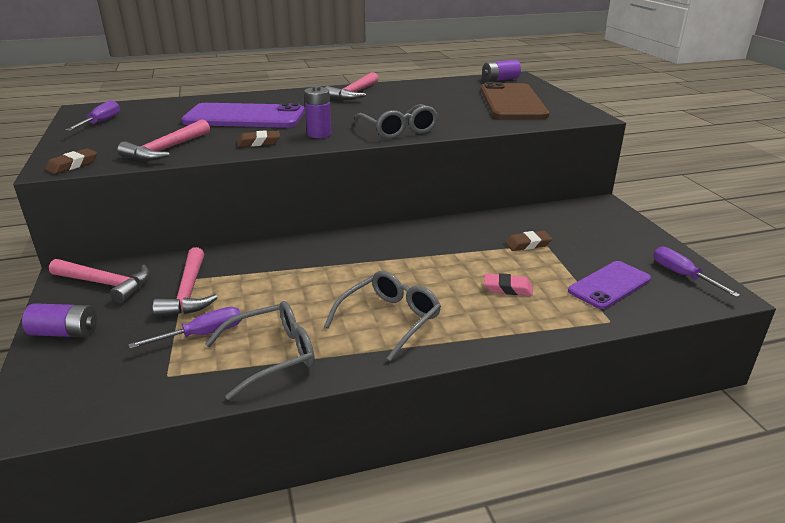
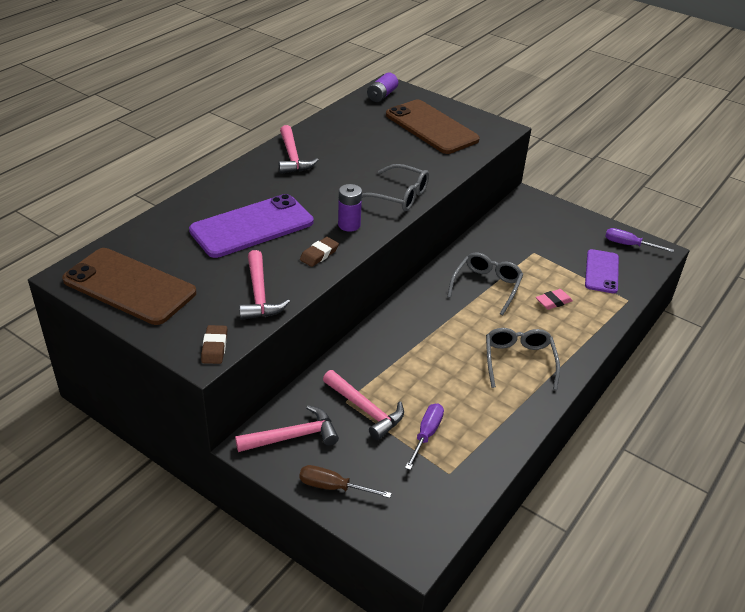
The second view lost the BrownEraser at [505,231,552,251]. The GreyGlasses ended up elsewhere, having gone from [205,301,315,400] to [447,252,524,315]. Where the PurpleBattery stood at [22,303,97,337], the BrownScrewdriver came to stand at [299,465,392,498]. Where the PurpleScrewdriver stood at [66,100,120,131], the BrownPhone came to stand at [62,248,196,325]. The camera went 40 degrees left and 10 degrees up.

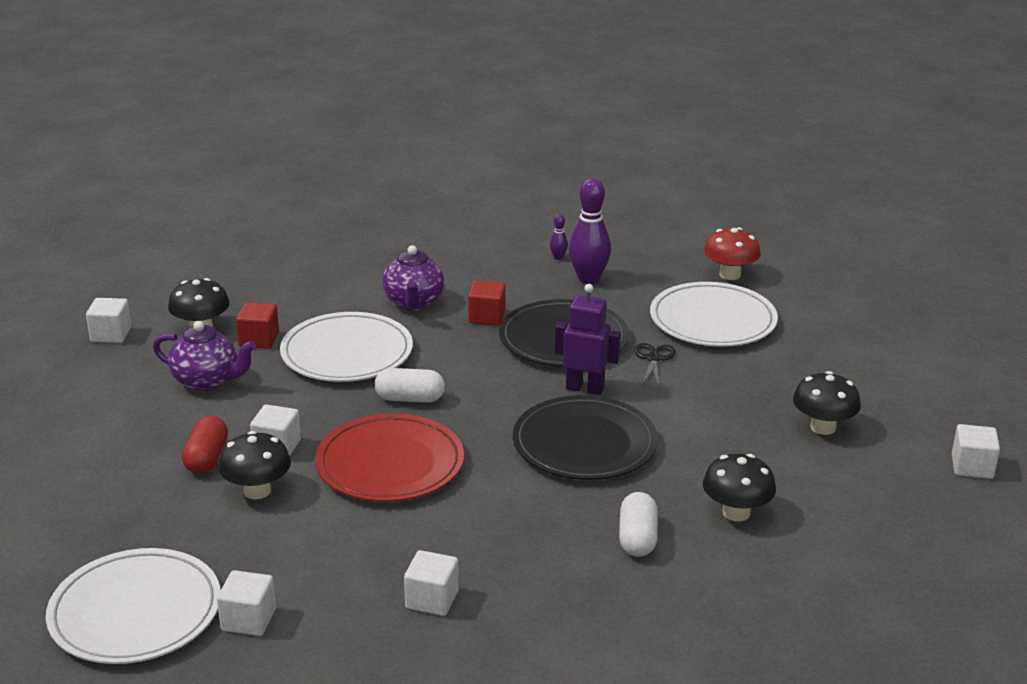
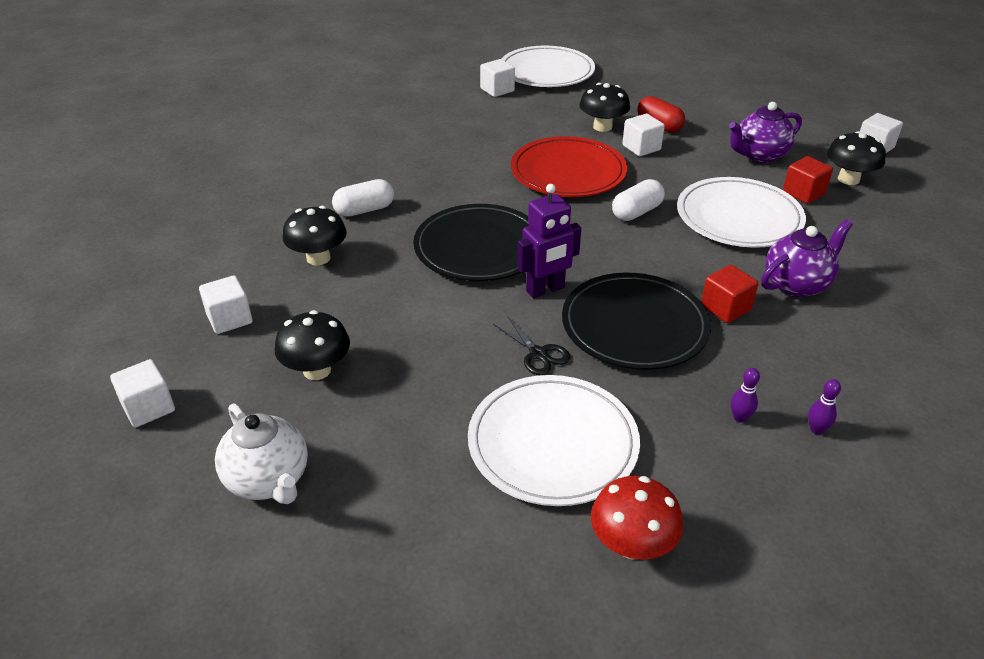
The second view gained the WhiteTeapot at [215,403,308,504]. The WhiteCube ended up elsewhere, having gone from [404,550,459,616] to [199,275,253,334]. The PurpleTeapot at [382,245,444,311] ended up facing another way, 105 degrees clockwise from before. The WhiteCapsule at [619,492,658,557] ended up facing another way, 75 degrees counterclockwise from before. The size of the PurpleBowlingPin at [569,178,611,284] changed by a factor of 0.45. The camera went 135 degrees right and 10 degrees up.

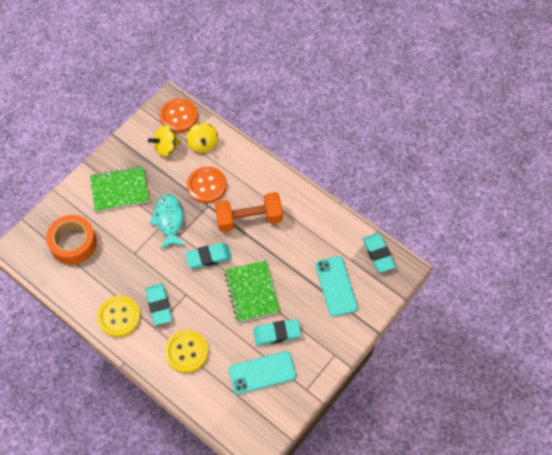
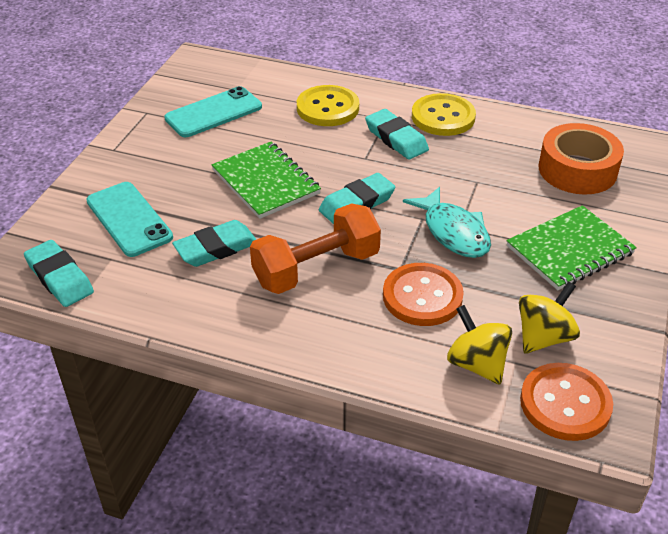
The TurquoiseEraser ended up elsewhere, having gone from [253,319,301,346] to [172,220,257,267]. The camera went 160 degrees right and 20 degrees down.

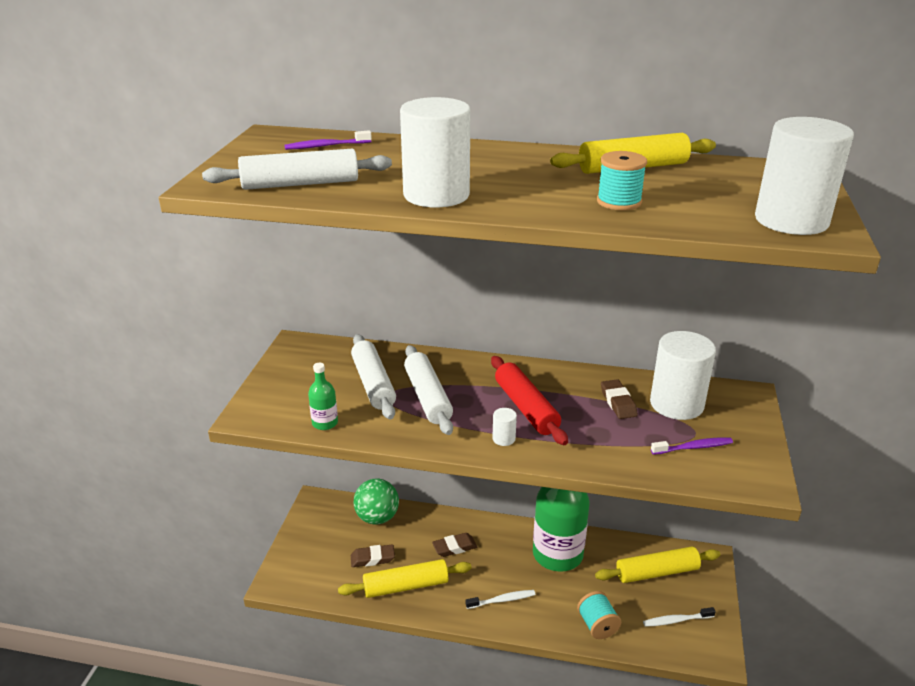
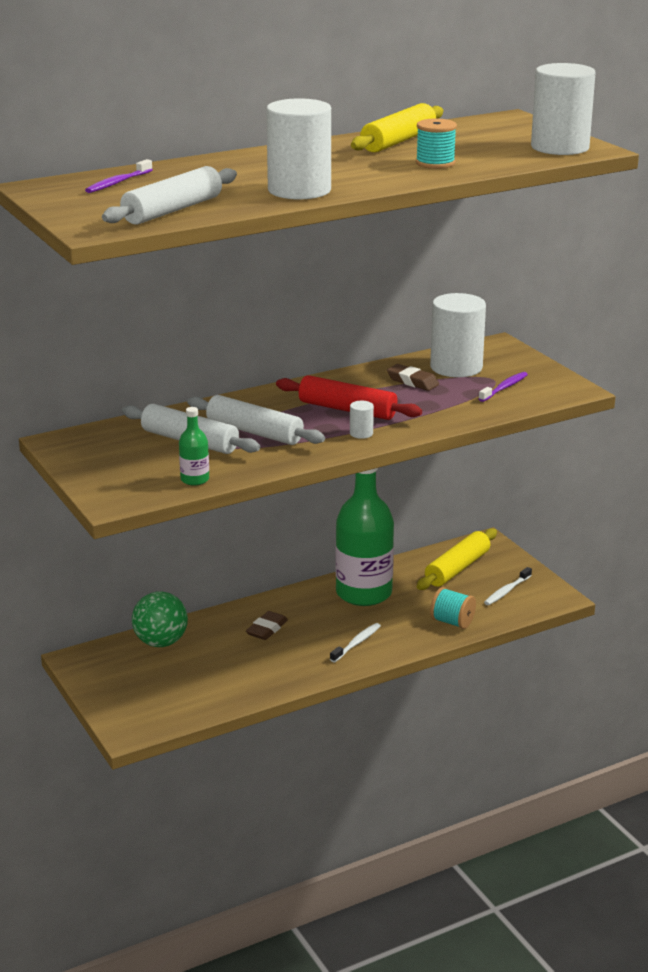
The second view lost the YellowRollingPin at [338,559,472,598]. The second view lost the BrownEraser at [351,545,395,567]. The camera went 40 degrees left and 5 degrees down.

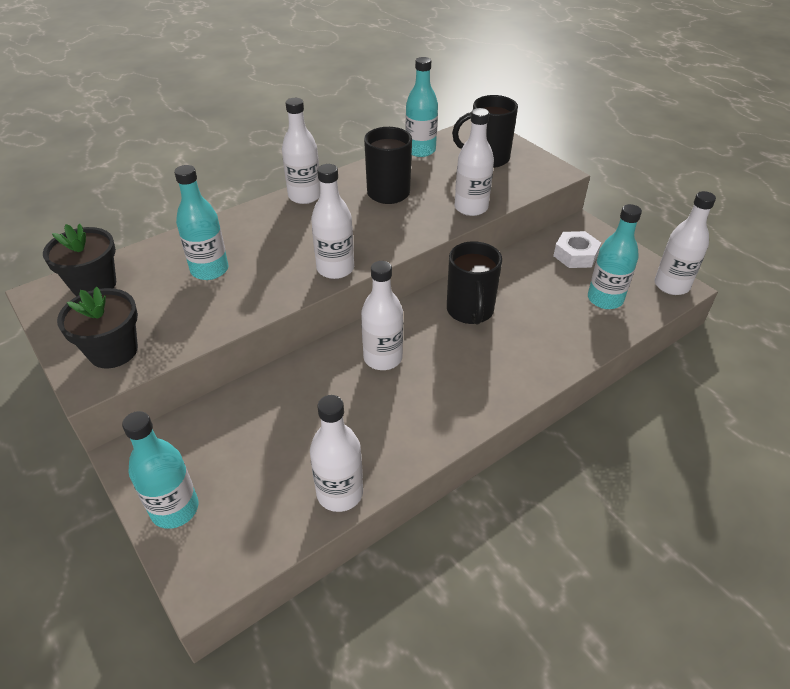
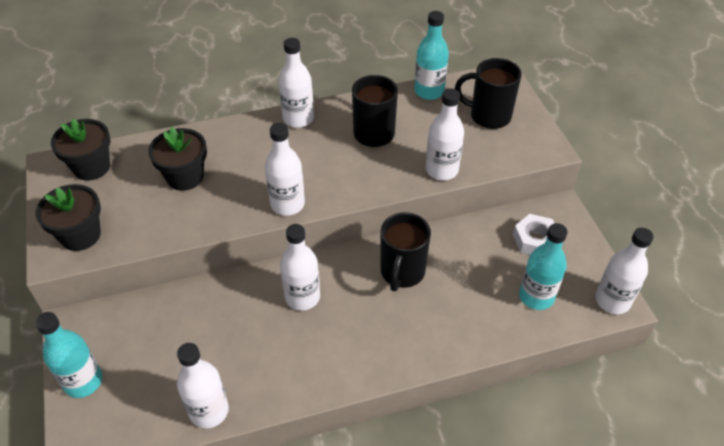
Where the TurquoiseBottle stood at [174,165,229,280], the BlackFlowerPot came to stand at [148,127,207,191]. The camera went 20 degrees right and 5 degrees up.

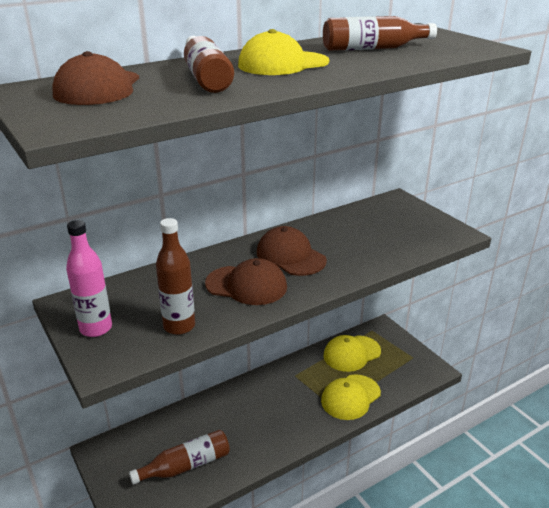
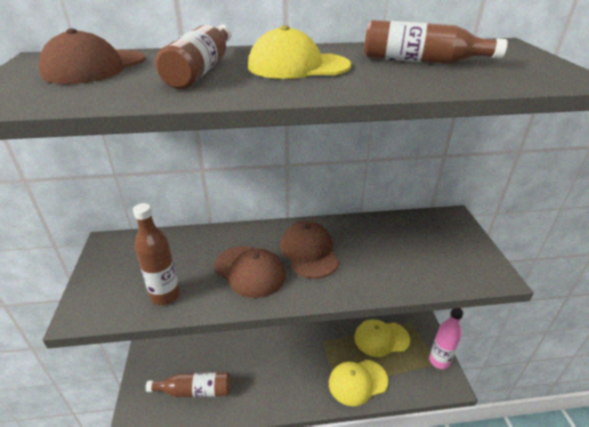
The PinkBottle ended up elsewhere, having gone from [66,220,112,337] to [429,308,463,369]. The camera went 25 degrees right and 5 degrees up.

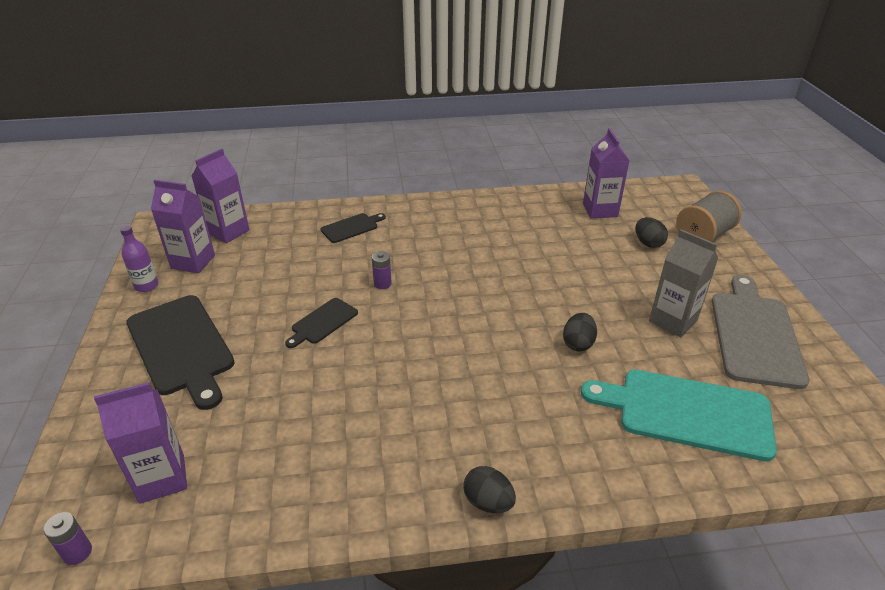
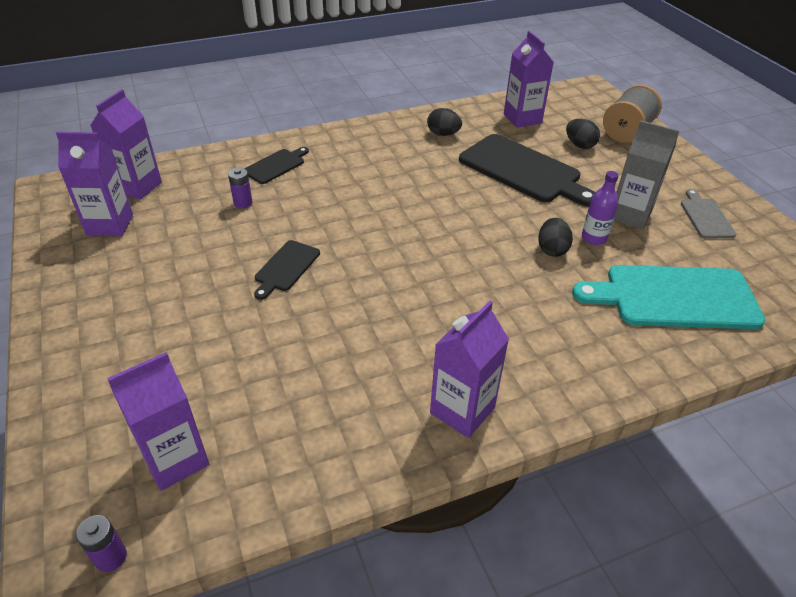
The second view gained the PurpleCarton at [430,301,509,438]. The PurpleBottle ended up elsewhere, having gone from [120,225,158,292] to [582,171,619,245]. The BlackCuttingBoard ended up elsewhere, having gone from [126,295,235,410] to [459,134,595,207]. The PurpleBattery ended up elsewhere, having gone from [372,251,392,289] to [228,168,252,208]. The BlackEgg ended up elsewhere, having gone from [463,466,516,513] to [427,108,462,136]. The size of the GreyCuttingBoard at [712,275,809,389] changed by a factor of 0.50. The camera went 15 degrees left and 5 degrees up.

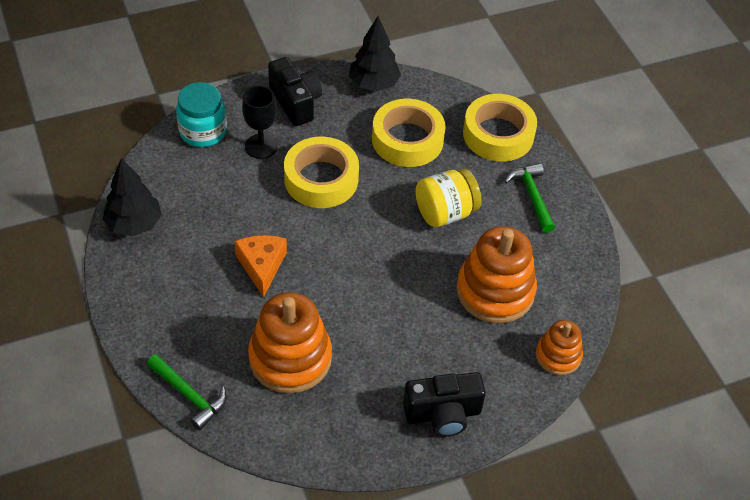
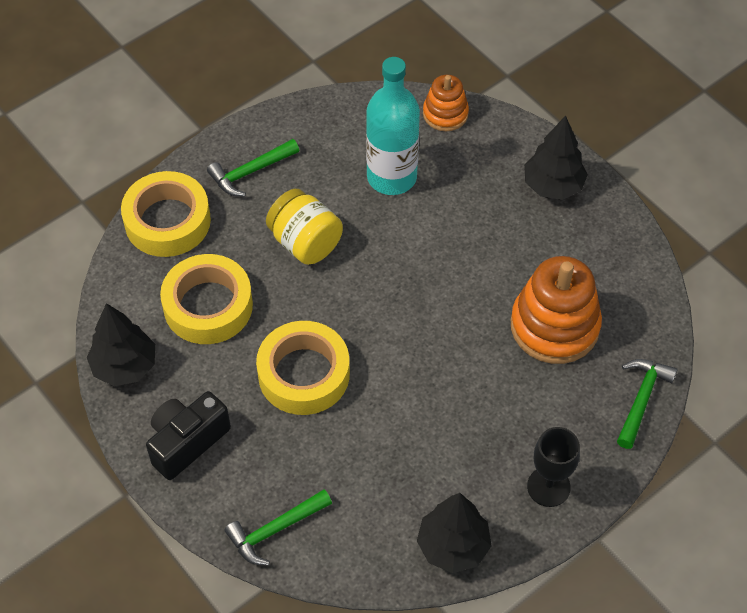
The second view lost the OrangeCheese at [234,235,287,297]. The BlackGoblet ended up elsewhere, having gone from [242,86,278,159] to [527,427,580,507]. Where the TurquoiseJar stood at [176,82,227,147], the GreenHammer came to stand at [224,489,332,566]. Where the BlackCamera stood at [403,372,486,437], the BlackTree came to stand at [524,115,588,200]. Where the OrangeStackingToy stood at [456,226,537,323], the TurquoiseBottle came to stand at [366,57,420,195]. The camera went 105 degrees left and 5 degrees up.

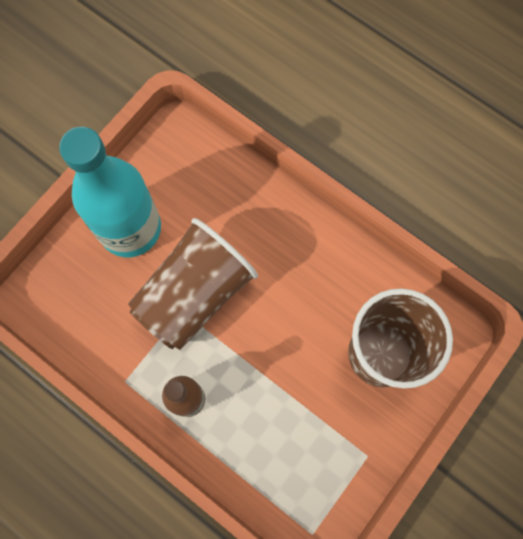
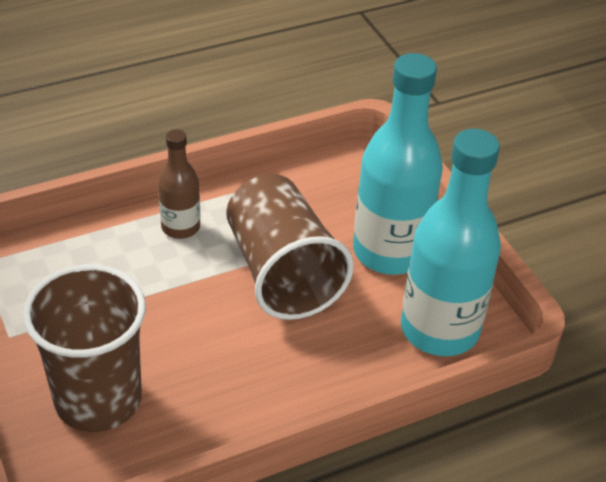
The second view gained the TurquoiseBottle at [401,129,501,356]. The camera went 115 degrees right and 30 degrees down.

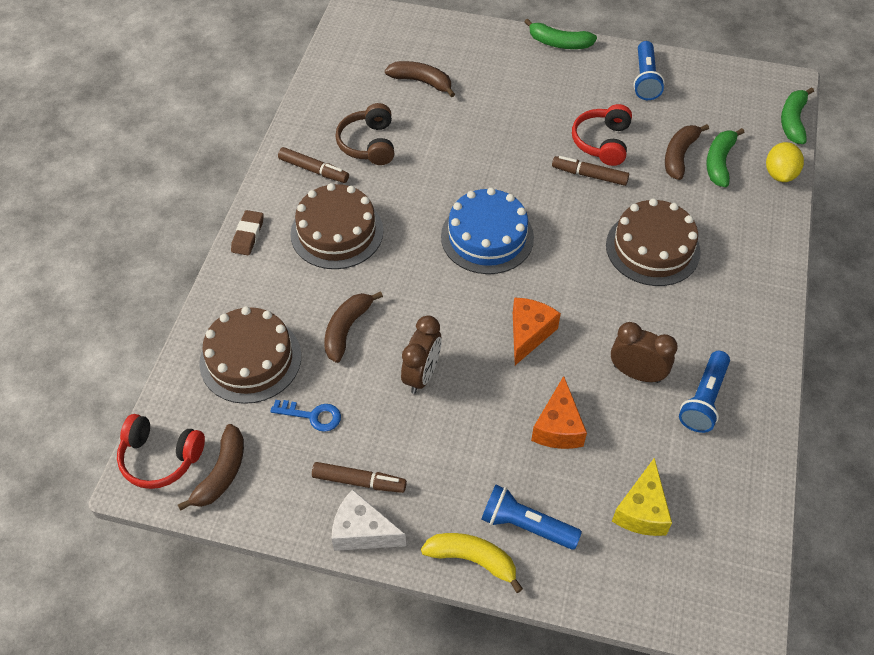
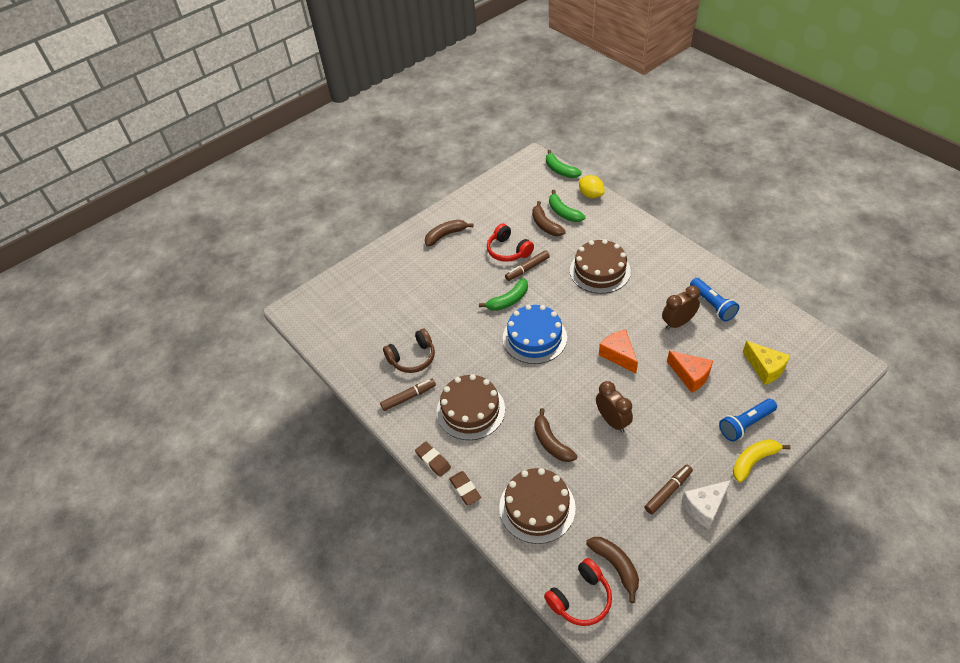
The second view lost the BlueKey at [270,400,341,432]. The second view lost the BlueFlashlight at [633,41,665,100]. The second view gained the BrownEraser at [449,471,481,505]. The BrownBanana ended up elsewhere, having gone from [385,61,455,97] to [425,220,473,246]. The GreenBanana ended up elsewhere, having gone from [525,19,597,49] to [479,278,528,311]. The BrownHeadphones at [335,103,394,165] ended up facing another way, 60 degrees counterclockwise from before. The camera went 50 degrees left and 5 degrees down.

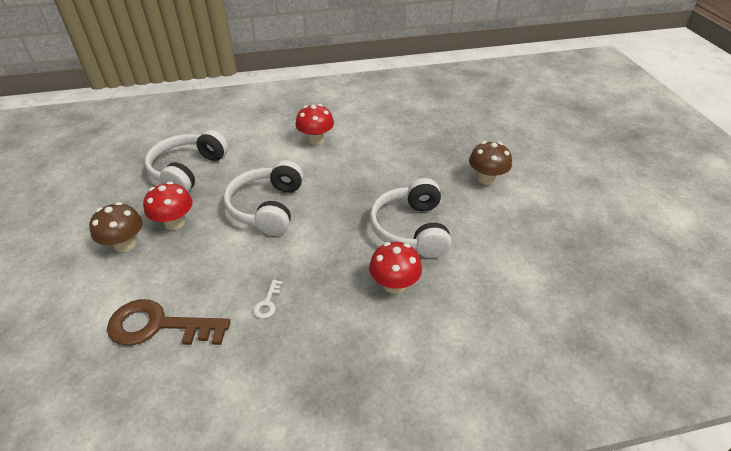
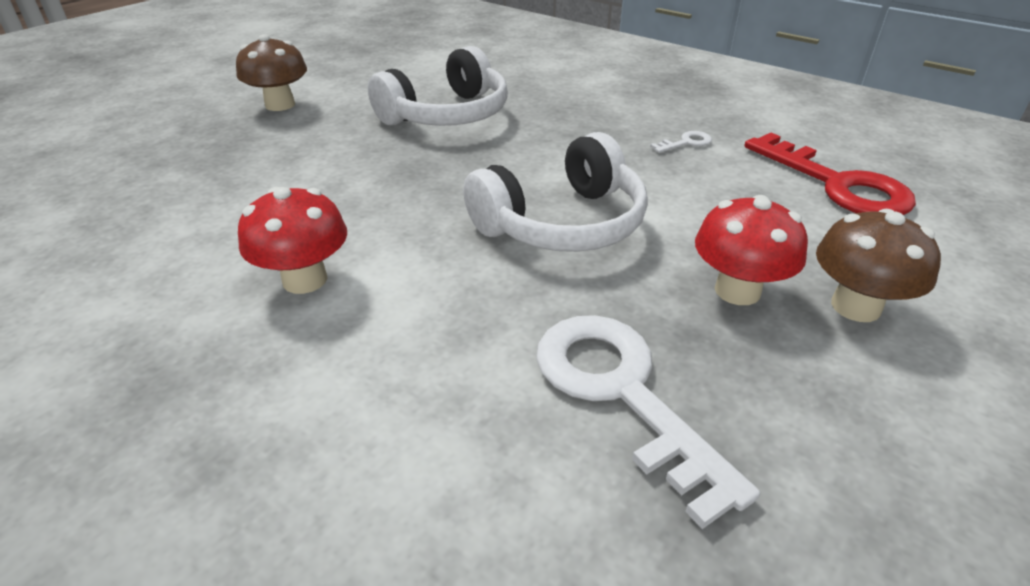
The second view lost the RedMushroom at [369,242,422,294]. Where the WhiteHeadphones stood at [145,130,228,192], the WhiteKey came to stand at [536,315,760,529]. What was the BrownKey at [107,299,231,346] turned into the RedKey at [744,133,916,215]. The camera went 130 degrees left and 5 degrees down.

